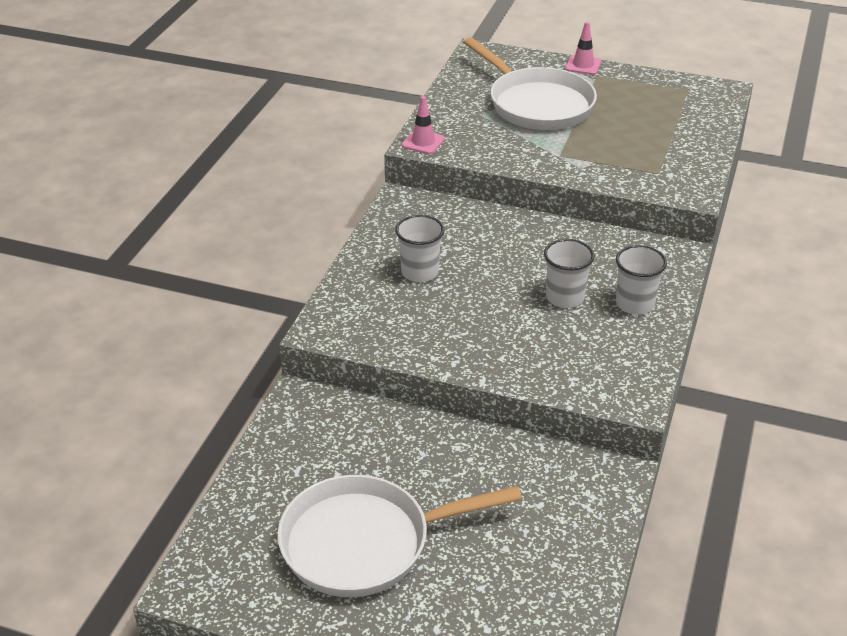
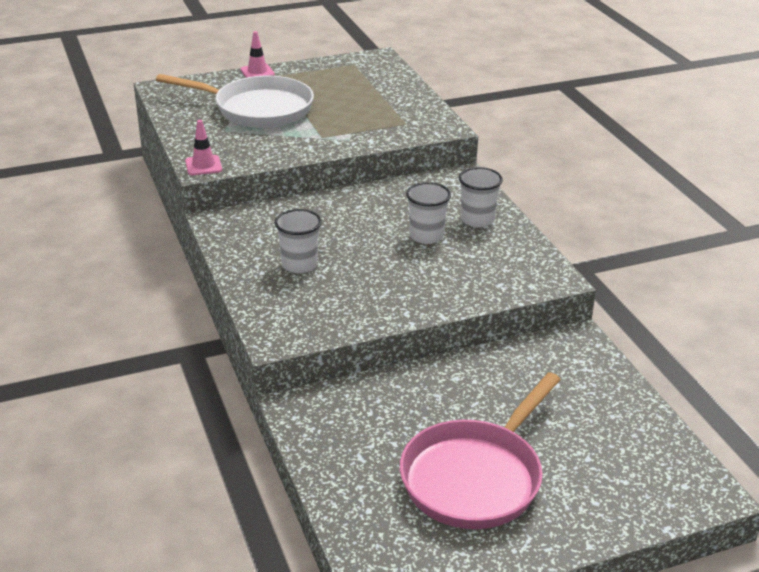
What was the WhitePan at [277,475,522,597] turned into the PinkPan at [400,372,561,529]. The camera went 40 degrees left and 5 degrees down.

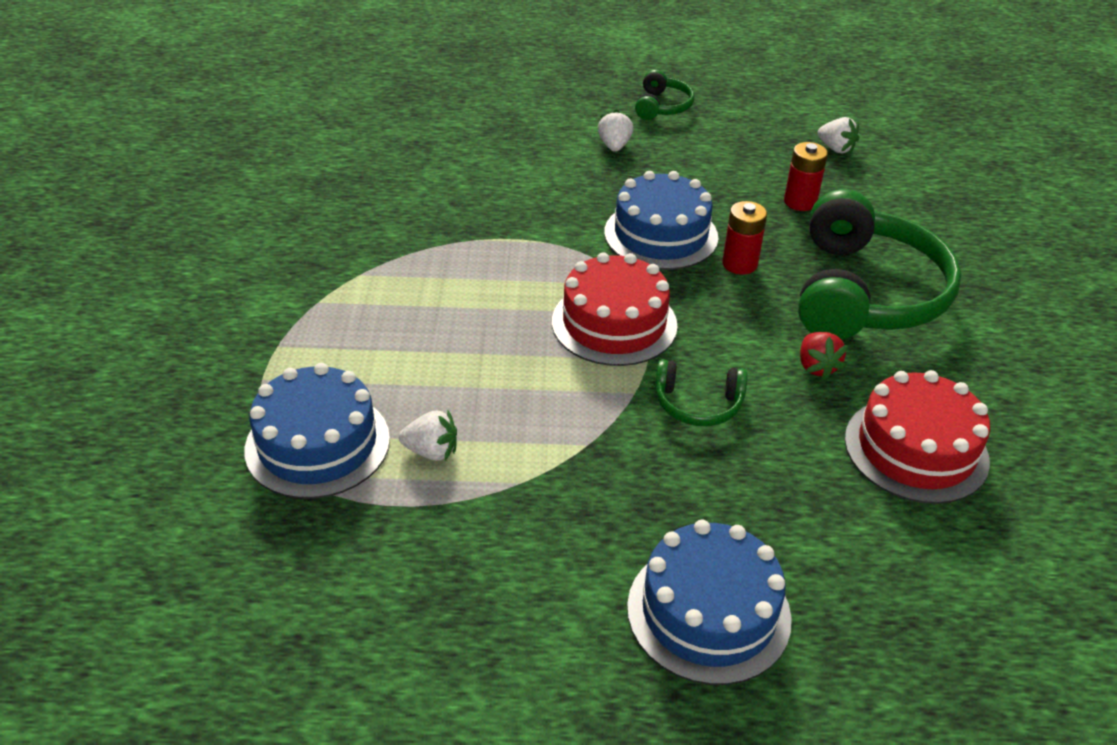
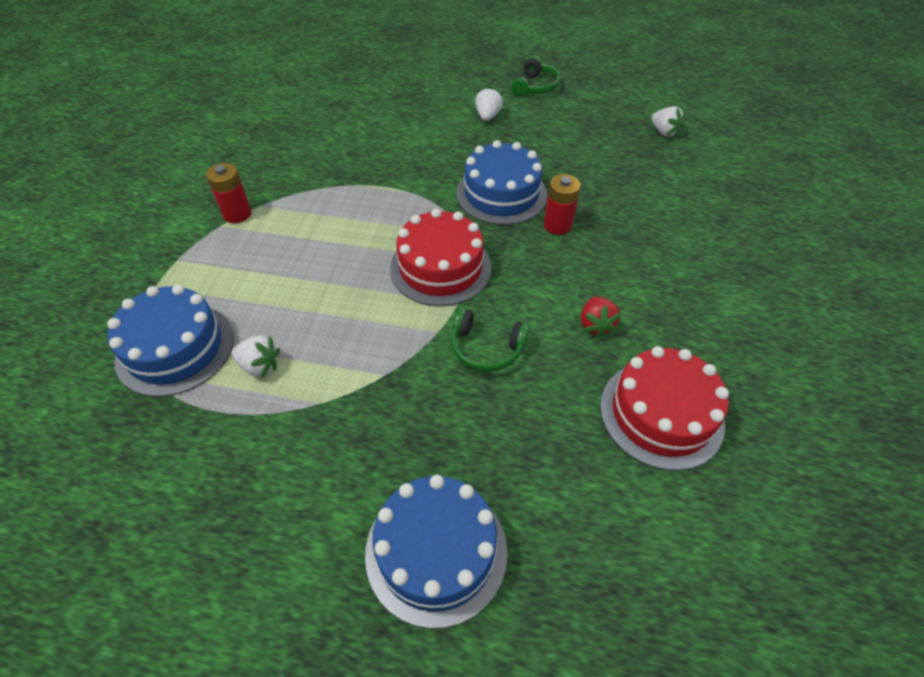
The second view lost the GreenHeadphones at [798,189,962,339]. The RedBattery ended up elsewhere, having gone from [784,142,828,211] to [206,163,252,223]. The camera went 10 degrees right and 10 degrees up.

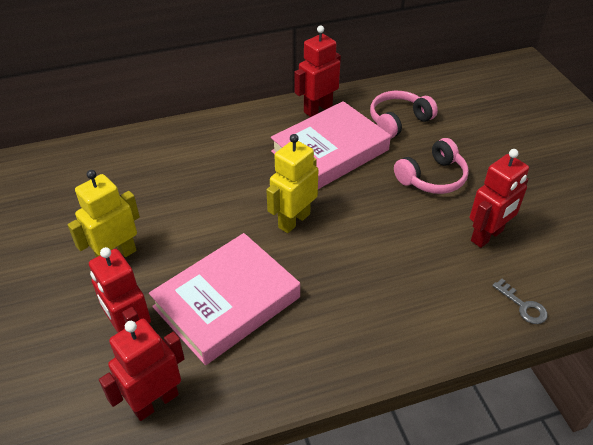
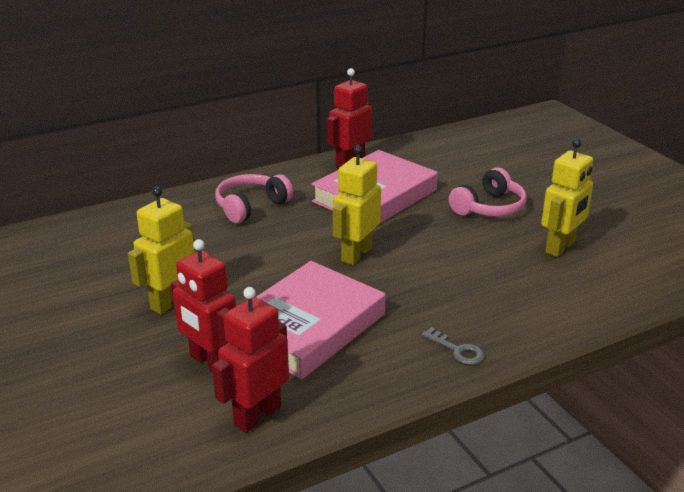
The PinkHeadphones ended up elsewhere, having gone from [370,91,438,139] to [215,174,293,223]. The GreyKey ended up elsewhere, having gone from [492,279,548,324] to [422,327,485,365]. What was the RedRobot at [470,149,529,248] turned into the YellowRobot at [541,139,593,257]. The camera went 10 degrees left and 15 degrees down.

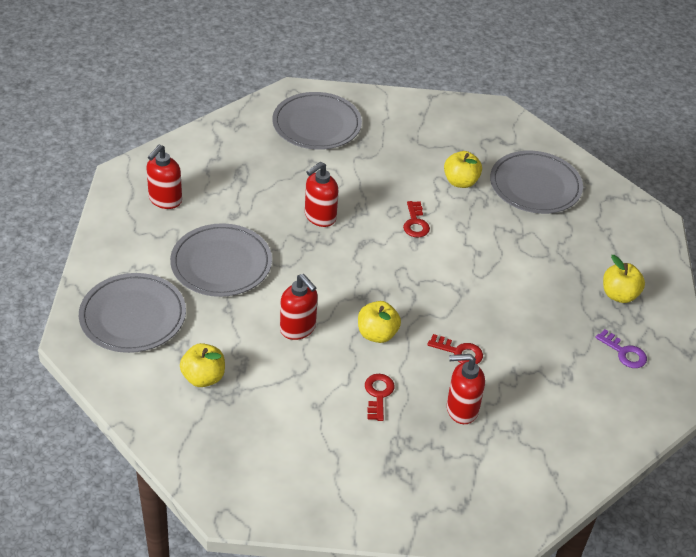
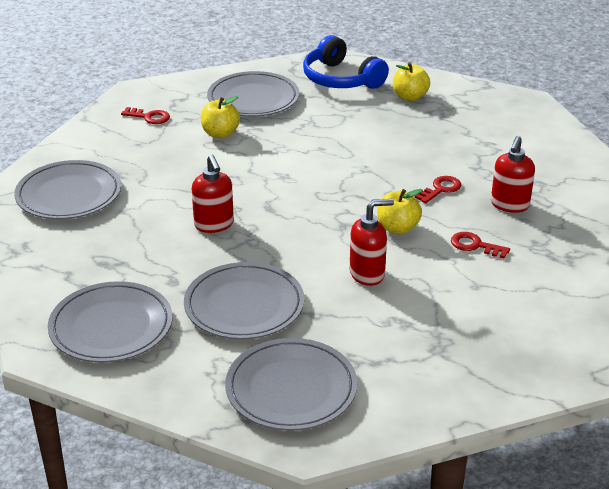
The second view lost the YellowApple at [180,343,225,387]. The second view lost the PurpleKey at [595,329,647,368]. The second view gained the BlueHeadphones at [303,35,389,89]. The RedKey ended up elsewhere, having gone from [403,201,430,237] to [121,107,170,124]. Where the RedSoapDispenser stood at [146,145,182,209], the GreyPlate came to stand at [48,281,172,363]. The camera went 65 degrees left and 10 degrees down.

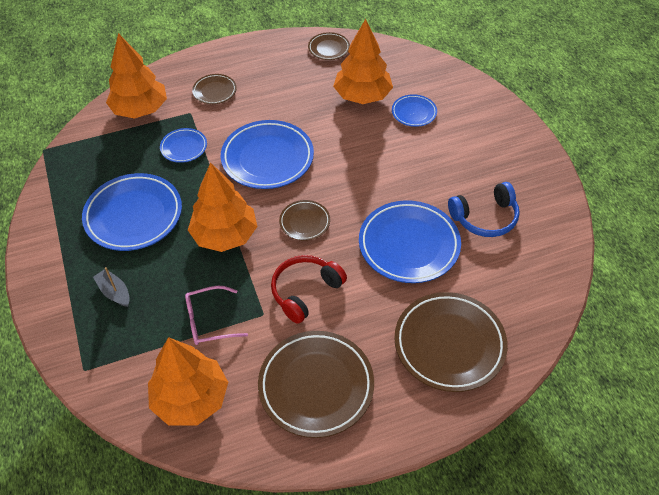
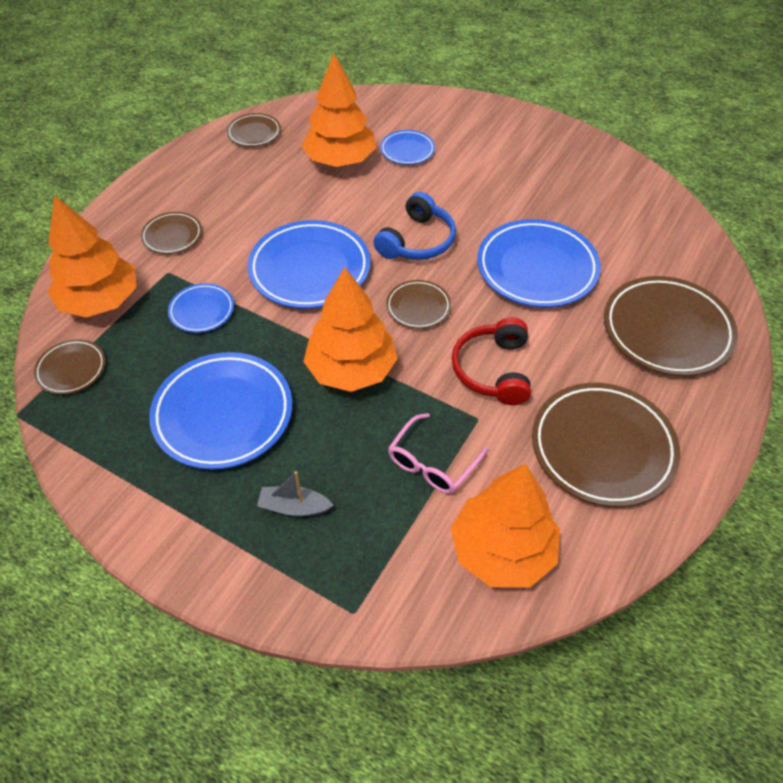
The second view gained the BrownPlate at [34,339,105,395]. The BlueHeadphones ended up elsewhere, having gone from [448,182,520,237] to [373,192,456,260]. The camera went 40 degrees left and 0 degrees up.

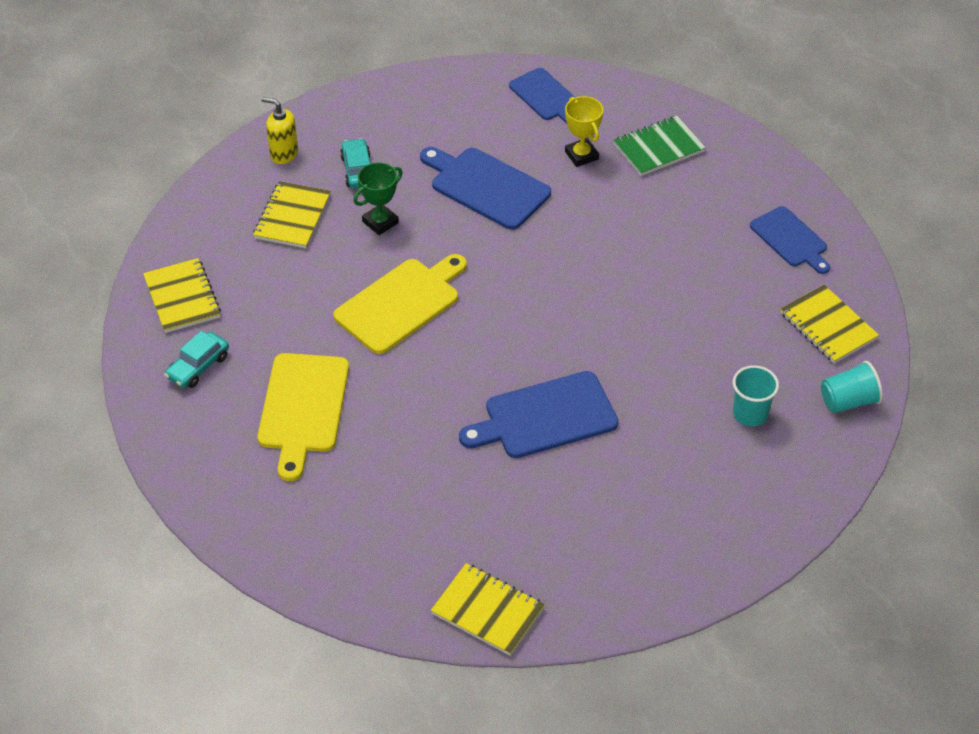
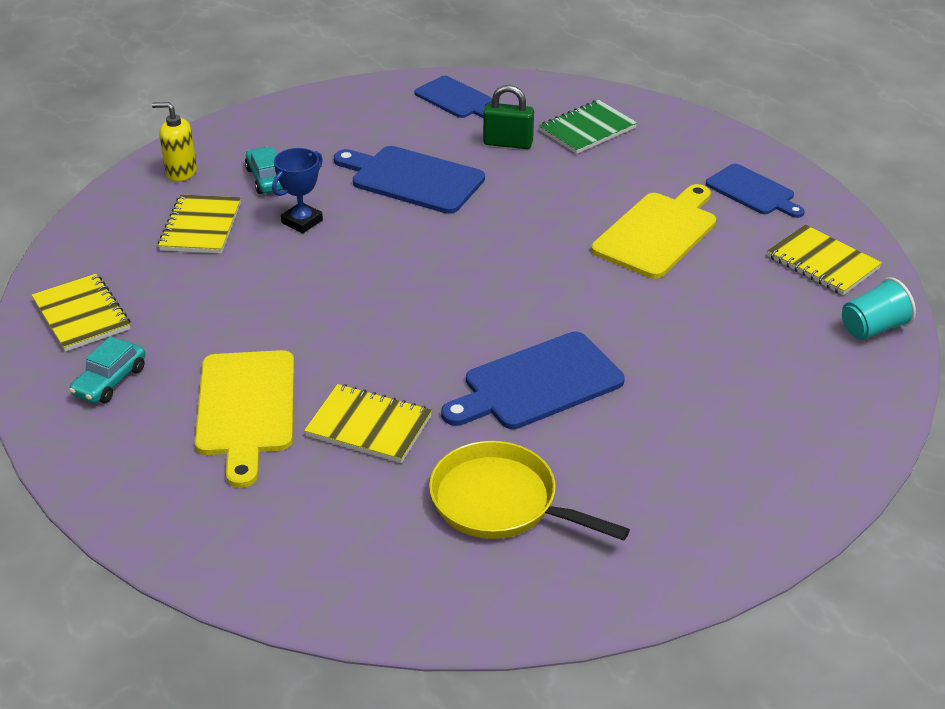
The second view lost the TurquoiseCup at [733,365,779,427]. The second view gained the YellowPan at [429,441,630,541]. The YellowCuttingBoard ended up elsewhere, having gone from [333,254,467,354] to [591,184,716,279]. The YellowNotebook ended up elsewhere, having gone from [431,563,545,656] to [304,384,432,463]. Where the YellowTrophy stood at [565,96,603,167], the GreenPadlock came to stand at [483,85,534,149]. What was the GreenTrophy at [353,162,403,235] turned into the BlueTrophy at [272,148,323,233]. The camera went 10 degrees left and 10 degrees down.

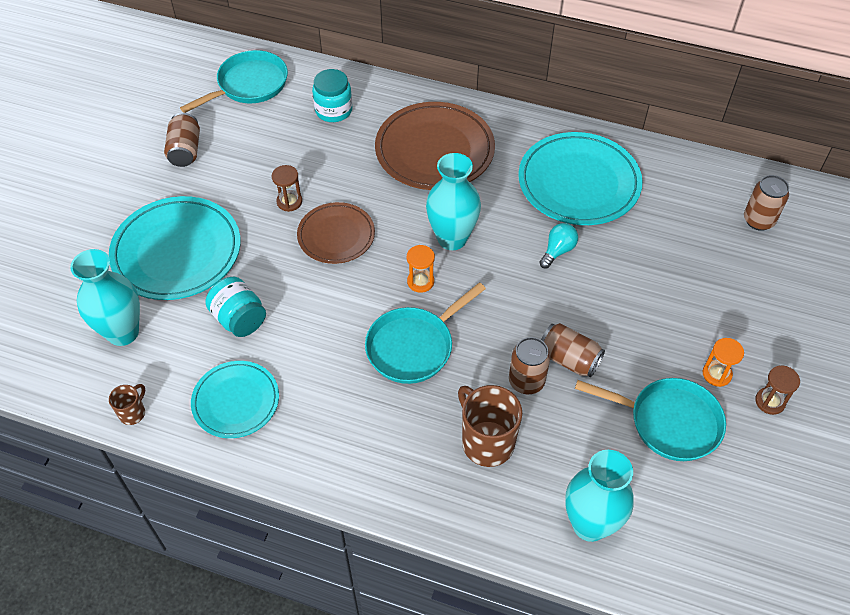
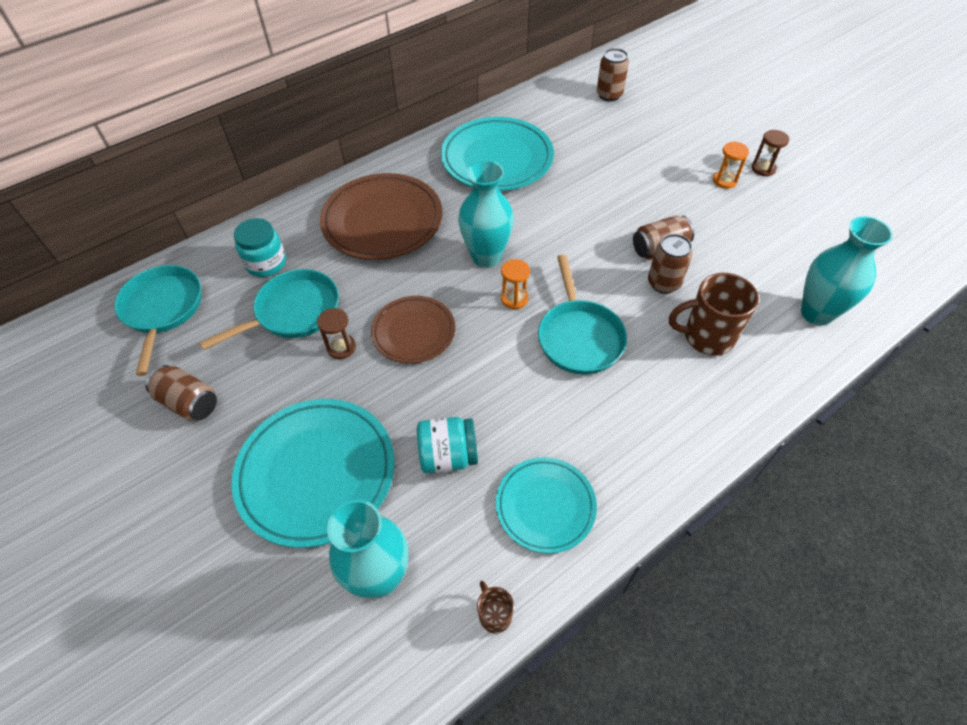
The second view lost the TurquoiseLightBulb at [539,223,578,268]. The TurquoisePan ended up elsewhere, having gone from [575,378,726,461] to [199,269,339,350]. The camera went 55 degrees left and 0 degrees up.

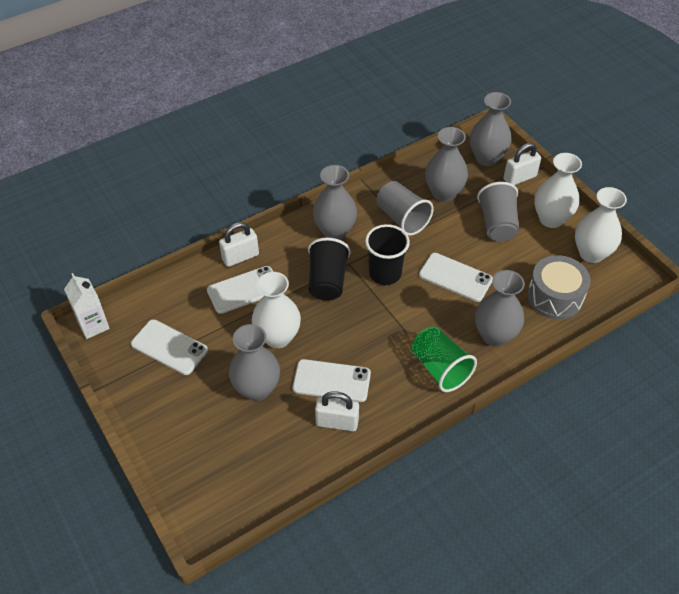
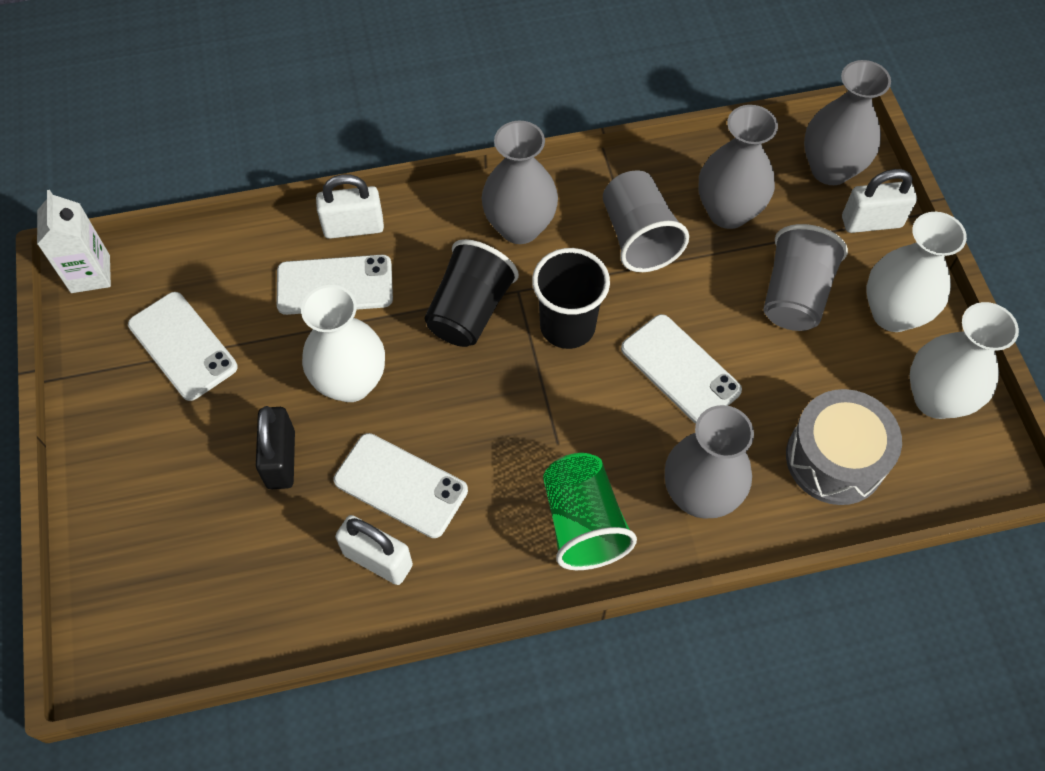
Where the GreyVase stood at [229,324,280,401], the BlackPadlock came to stand at [256,406,295,489]. The camera went 20 degrees right and 10 degrees up.

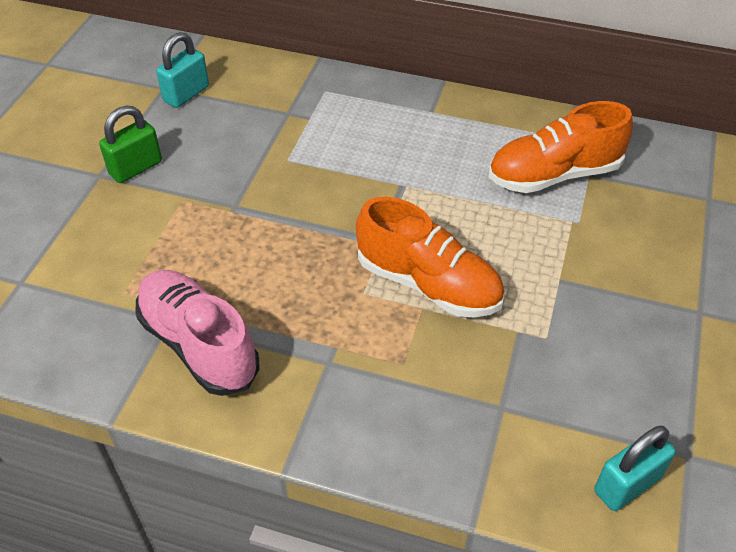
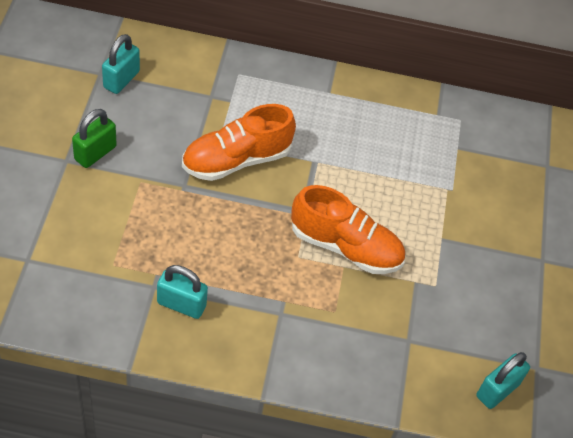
The OrangeShoe ended up elsewhere, having gone from [489,101,633,193] to [182,104,296,181]. Where the PinkShoe stood at [135,270,259,396], the TurquoisePadlock came to stand at [157,265,208,319]. The camera went 15 degrees left and 5 degrees up.

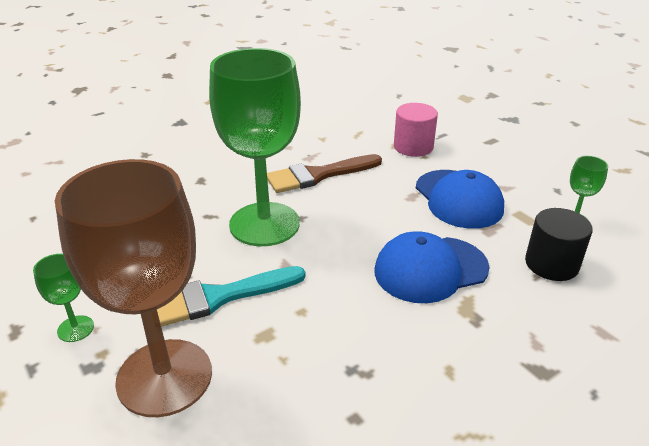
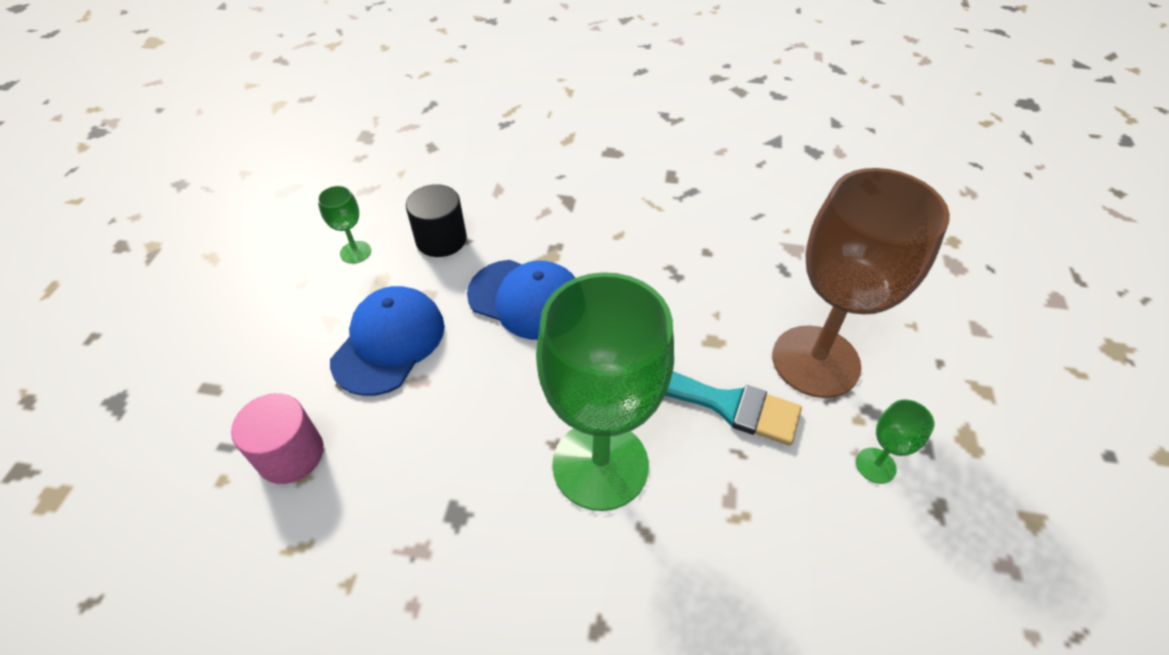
The second view lost the BrownBrush at [267,154,382,193]. The camera went 135 degrees left and 15 degrees up.

